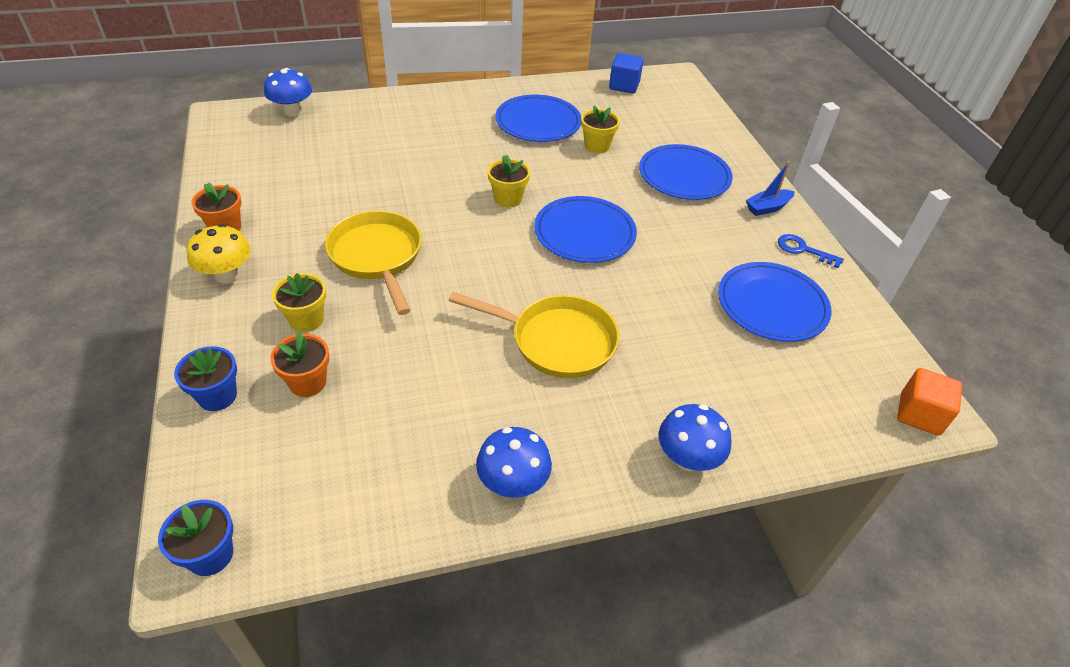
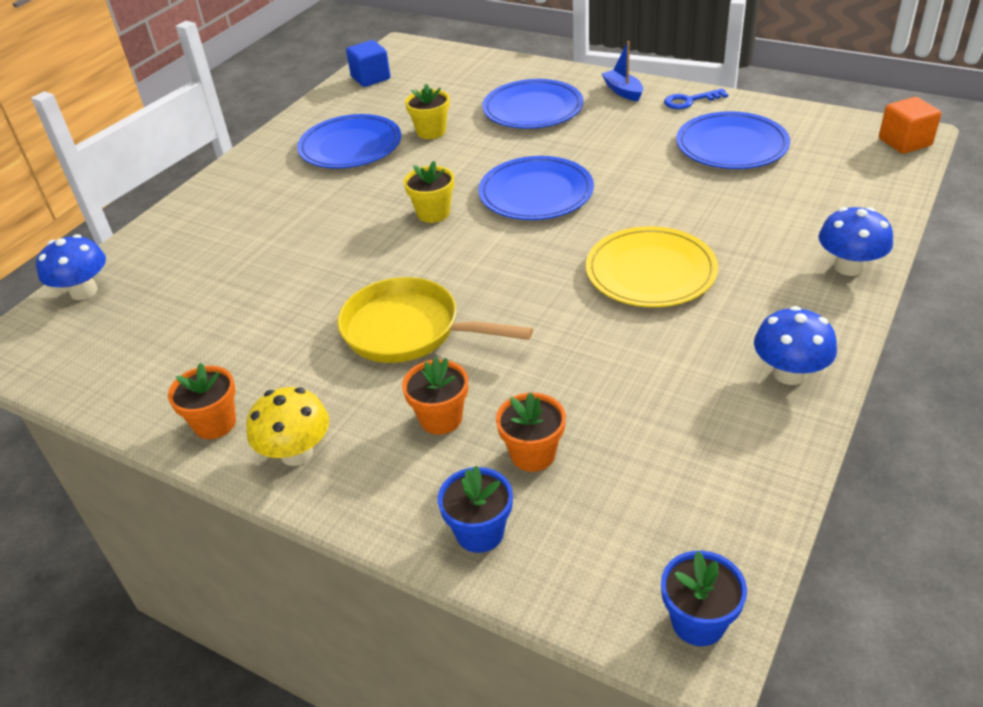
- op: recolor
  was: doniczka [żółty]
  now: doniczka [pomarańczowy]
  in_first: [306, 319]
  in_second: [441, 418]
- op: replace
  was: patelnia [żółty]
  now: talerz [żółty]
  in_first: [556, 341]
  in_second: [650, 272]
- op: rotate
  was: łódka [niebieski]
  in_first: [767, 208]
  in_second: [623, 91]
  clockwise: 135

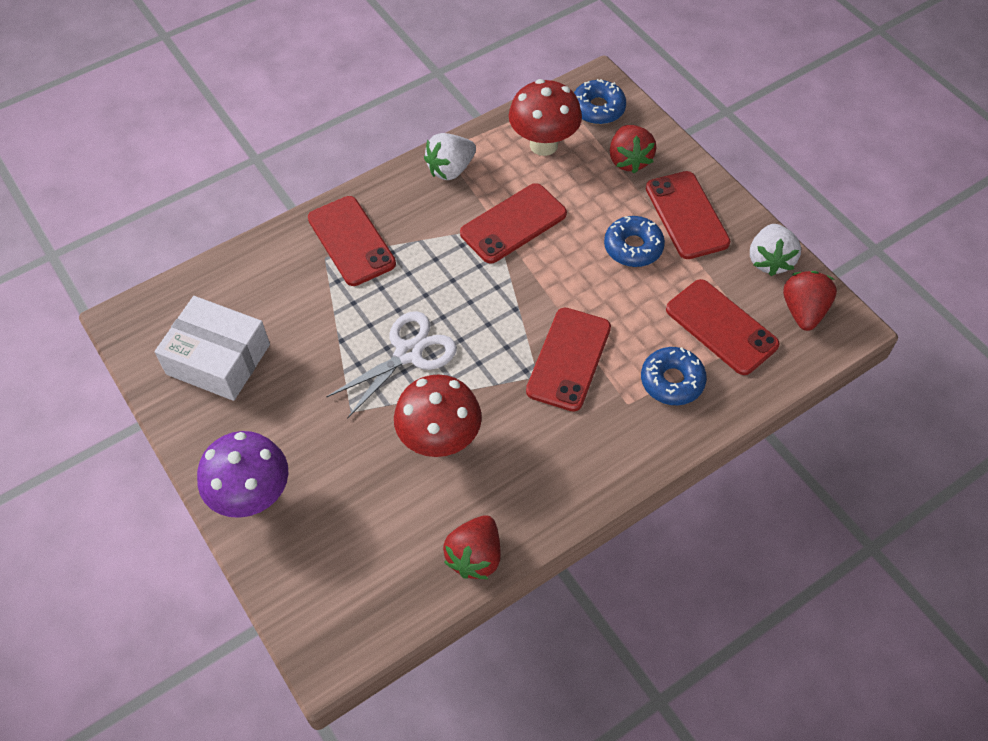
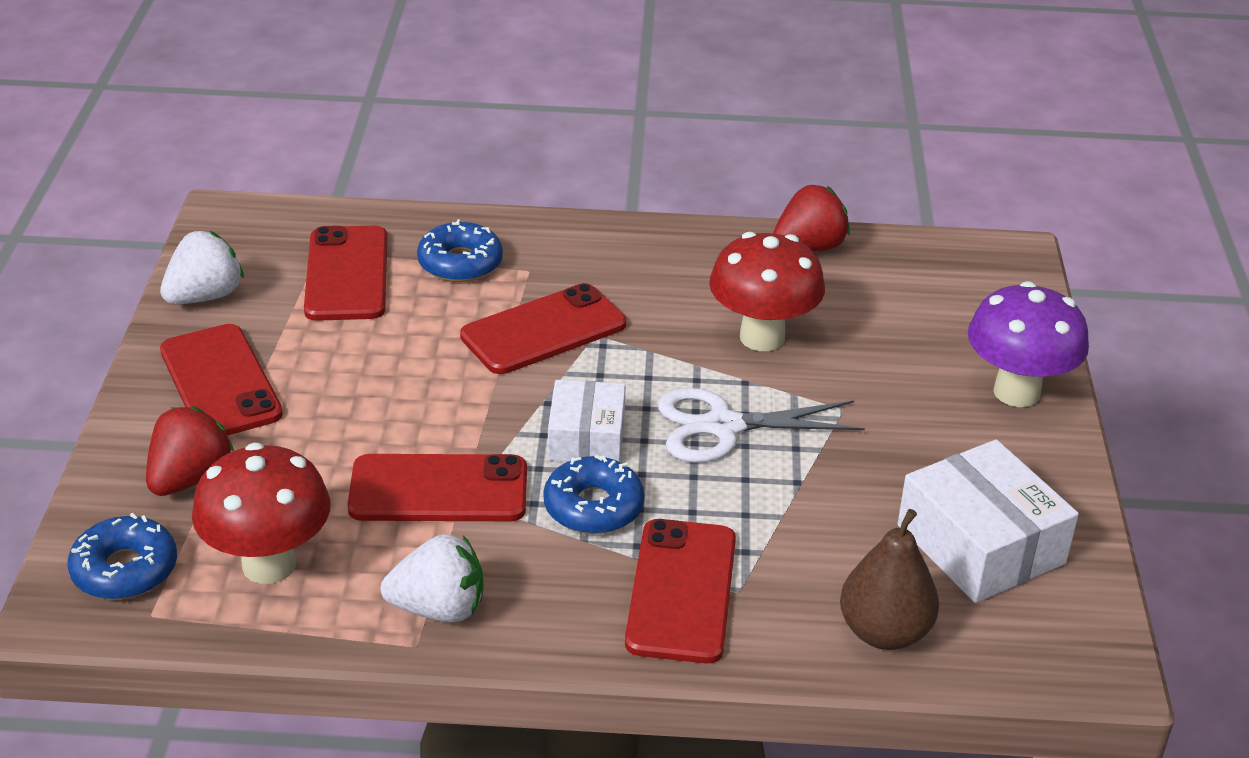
- op: move
  was: donut [niebieski]
  in_first: [633, 247]
  in_second: [593, 507]
- op: rotate
  was: telefon [czerwony]
  in_first: [686, 215]
  in_second: [220, 382]
  clockwise: -45
- op: delete
  was: truskawka [czerwony]
  in_first: [803, 311]
- op: insert
  now: pudełko [biały]
  in_second: [586, 438]
- op: insert
  now: gruszka [brązowy]
  in_second: [884, 632]

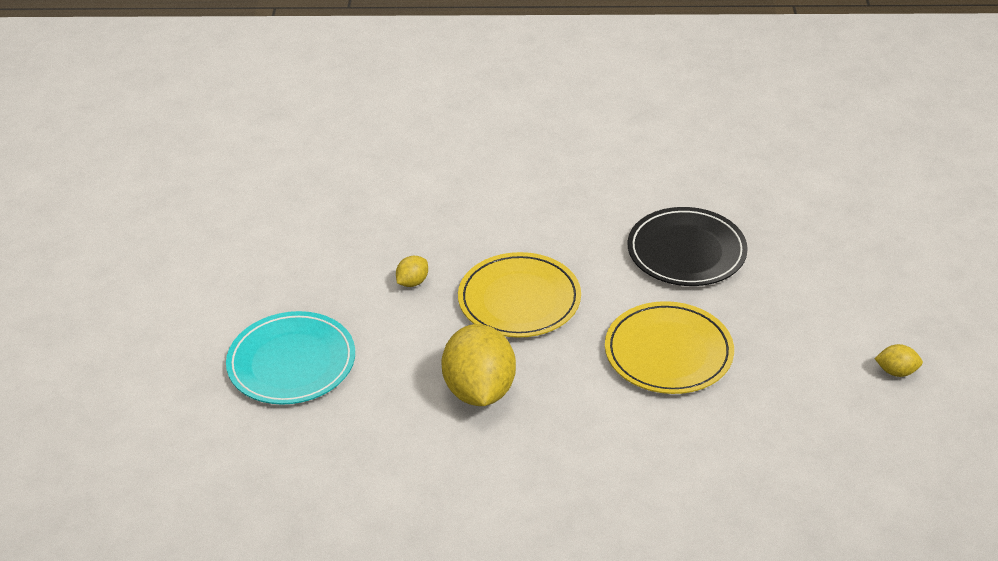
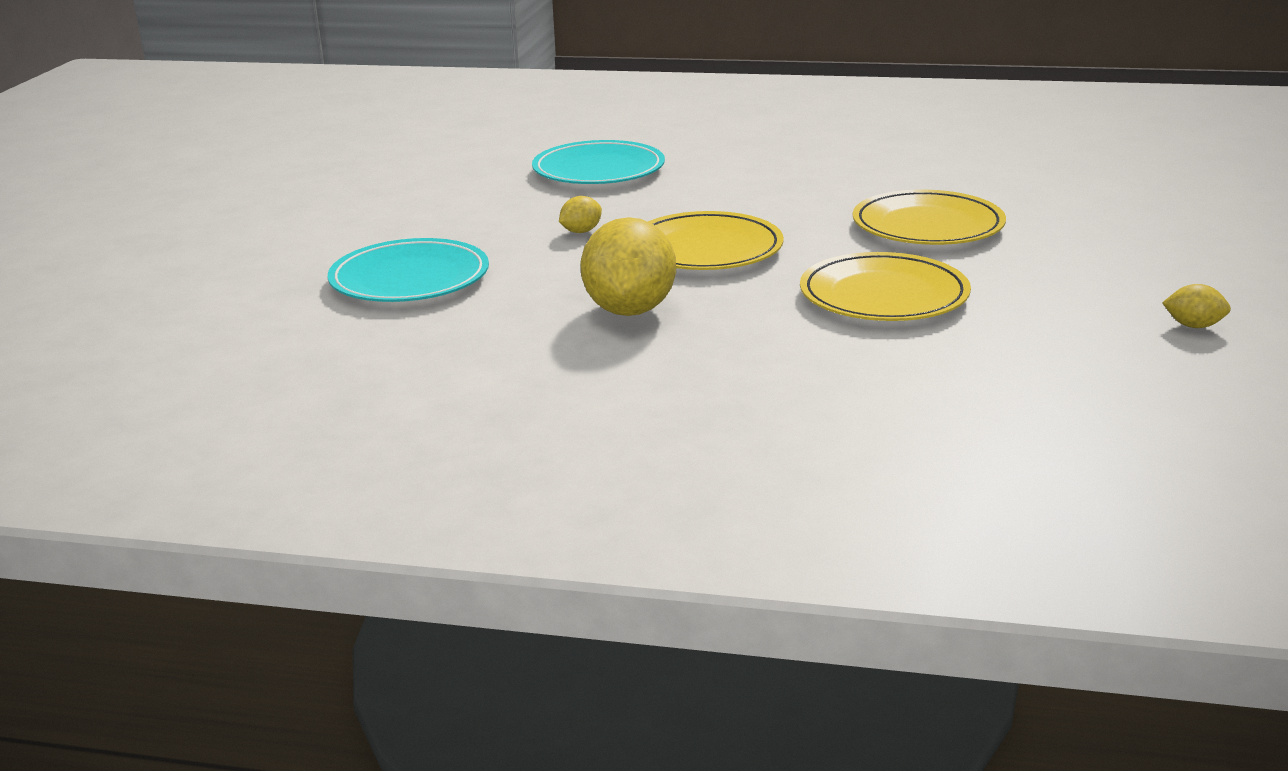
- op: recolor
  was: talerz [czarny]
  now: talerz [żółty]
  in_first: [686, 251]
  in_second: [927, 226]
- op: insert
  now: talerz [turkusowy]
  in_second: [598, 170]

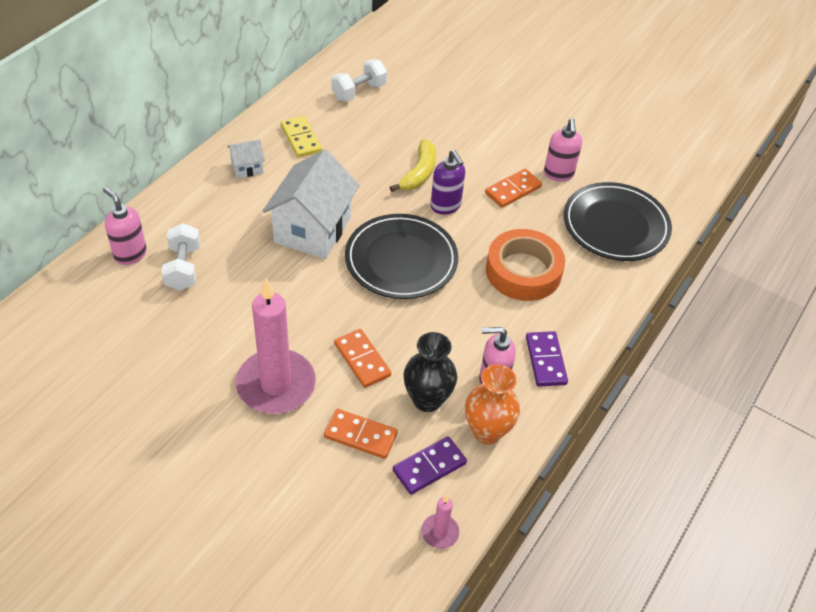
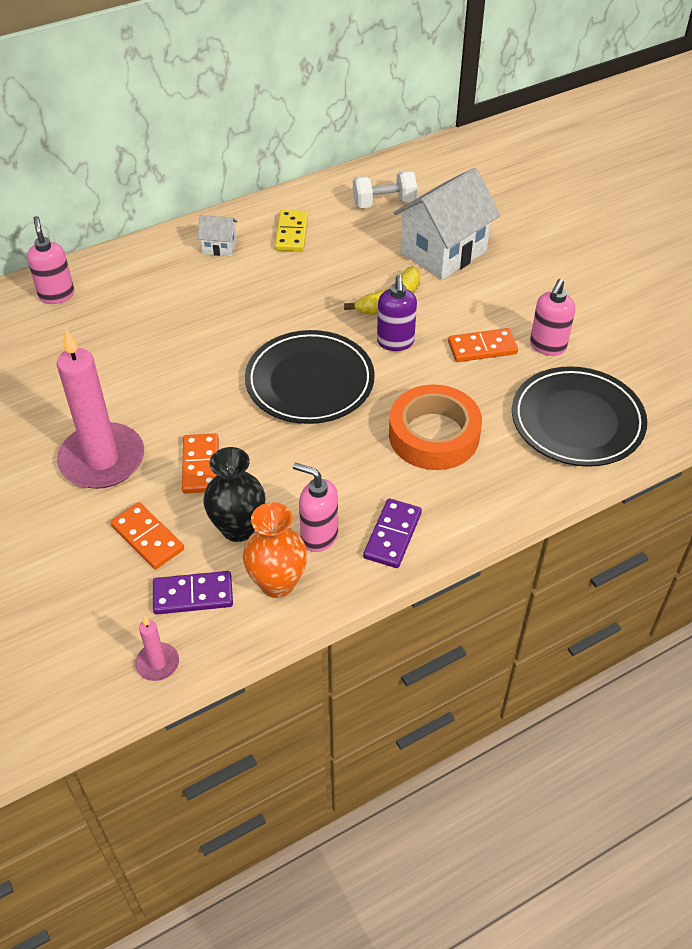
- op: delete
  was: hantel [biały]
  in_first: [183, 268]
- op: move
  was: domek [biały]
  in_first: [312, 230]
  in_second: [443, 252]

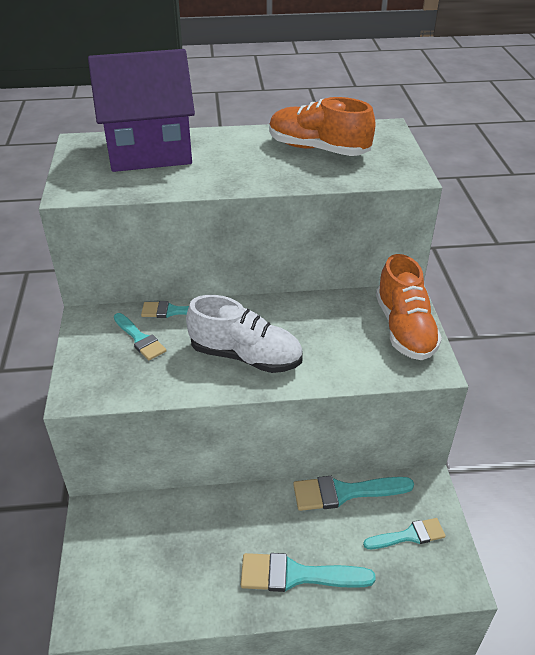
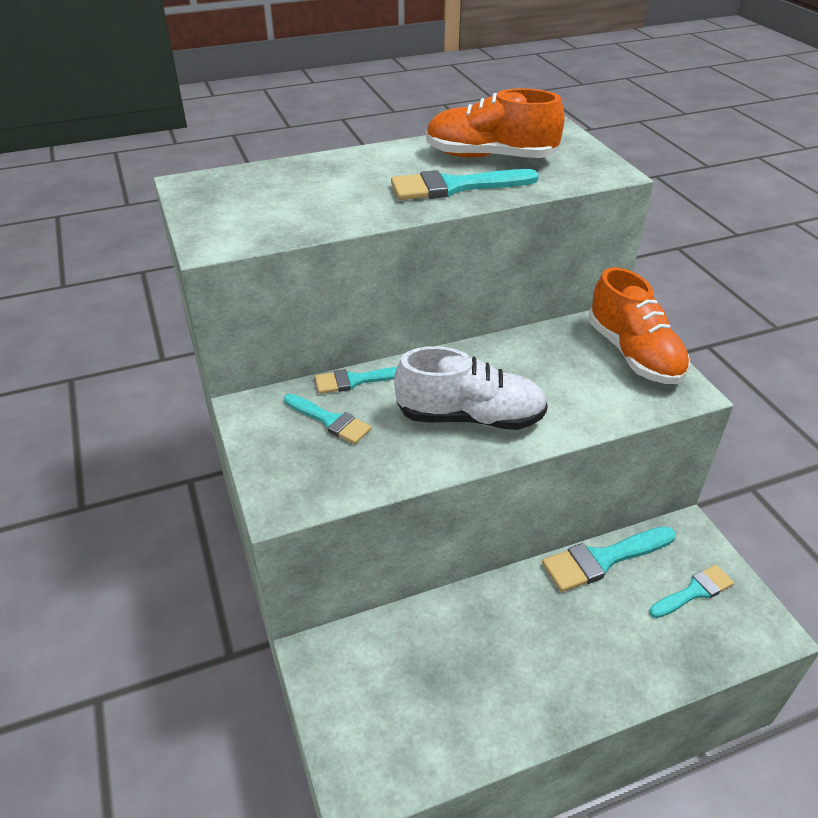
- op: delete
  was: domek [fioletowy]
  in_first: [149, 152]
- op: move
  was: pędzel [turkusowy]
  in_first: [297, 575]
  in_second: [454, 187]

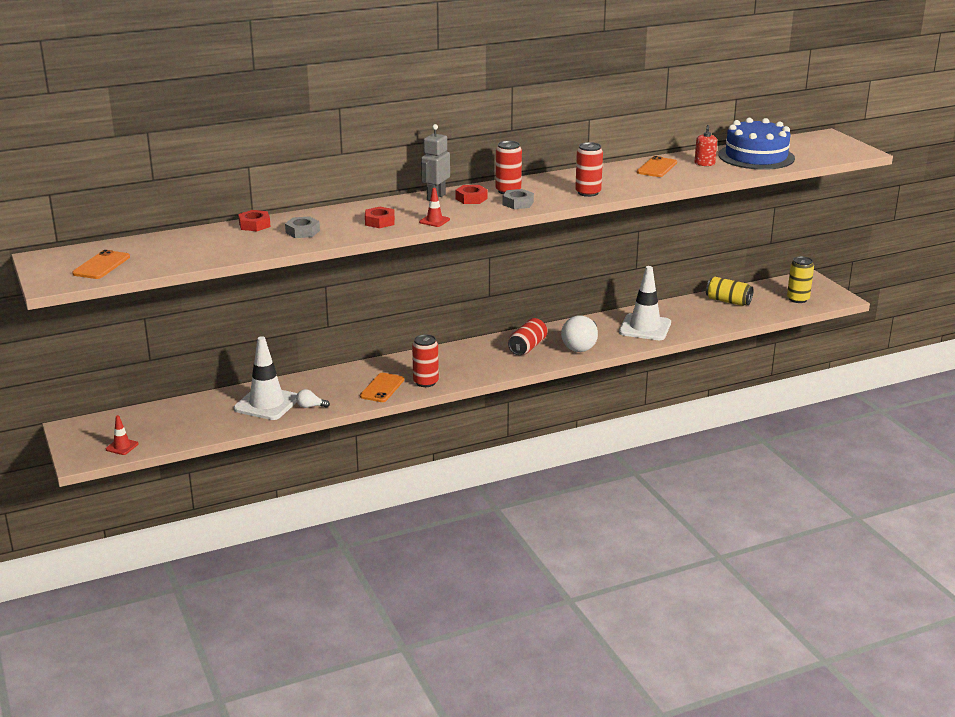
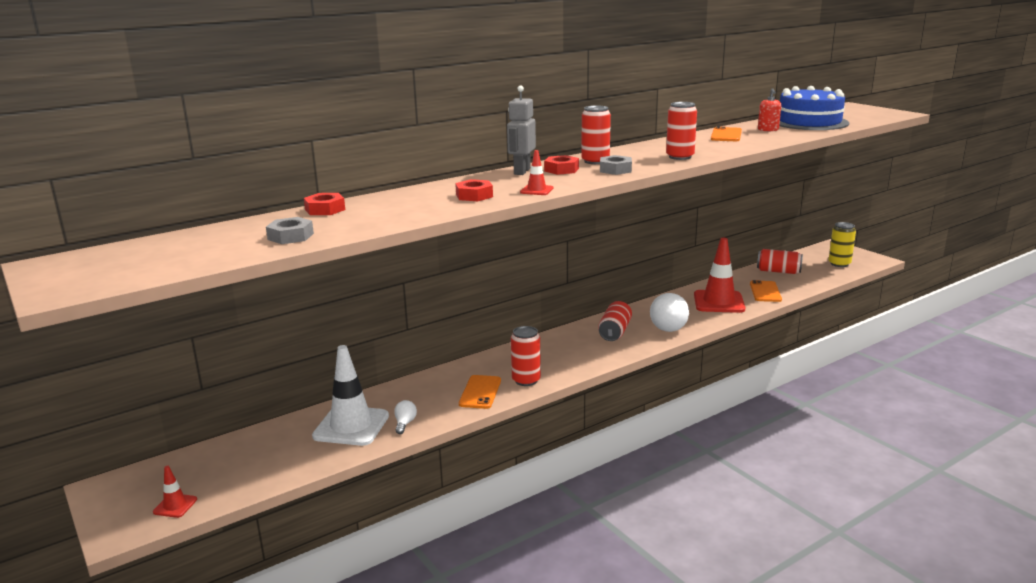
- op: move
  was: telefon [pomarańczowy]
  in_first: [101, 265]
  in_second: [765, 292]
- op: move
  was: nakrętka [szary]
  in_first: [302, 232]
  in_second: [290, 236]
- op: rotate
  was: żarówka [biały]
  in_first: [310, 406]
  in_second: [405, 423]
  clockwise: 105
- op: recolor
  was: pachołek [biały]
  now: pachołek [czerwony]
  in_first: [645, 328]
  in_second: [719, 302]
- op: recolor
  was: puszka [żółty]
  now: puszka [czerwony]
  in_first: [728, 301]
  in_second: [778, 271]

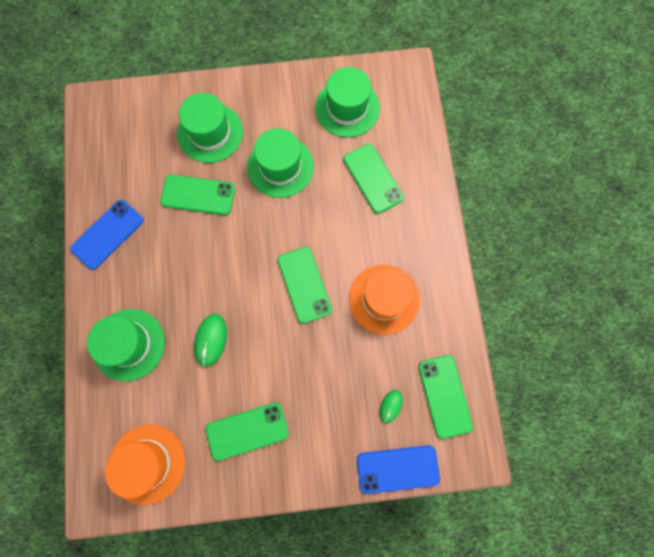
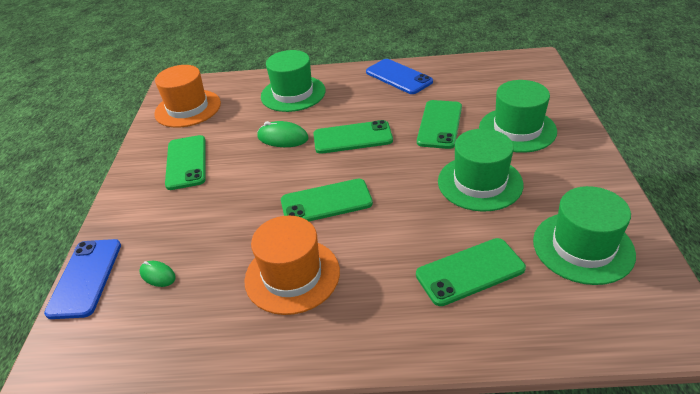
- op: move
  was: telefon [zielony]
  in_first: [445, 396]
  in_second: [352, 138]

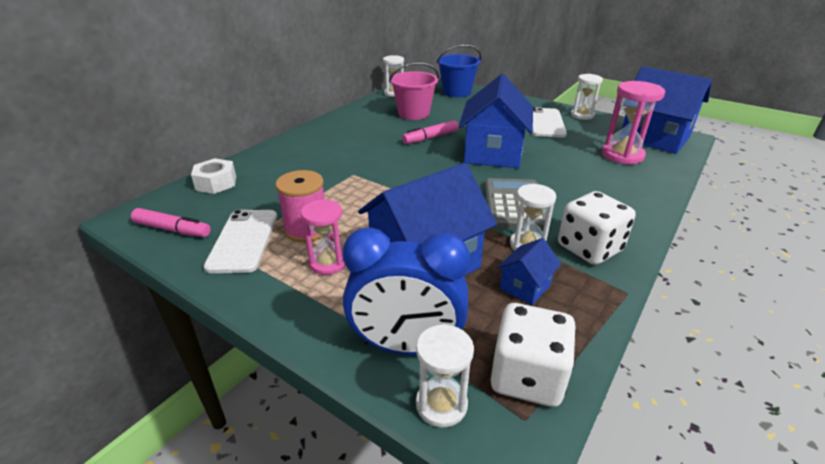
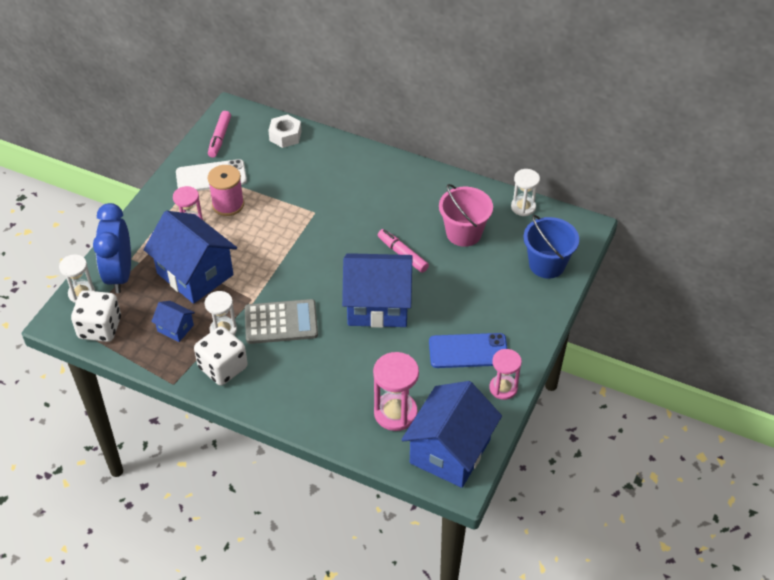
- op: recolor
  was: telefon [biały]
  now: telefon [niebieski]
  in_first: [546, 123]
  in_second: [468, 351]
- op: recolor
  was: klepsydra [biały]
  now: klepsydra [różowy]
  in_first: [582, 115]
  in_second: [503, 388]

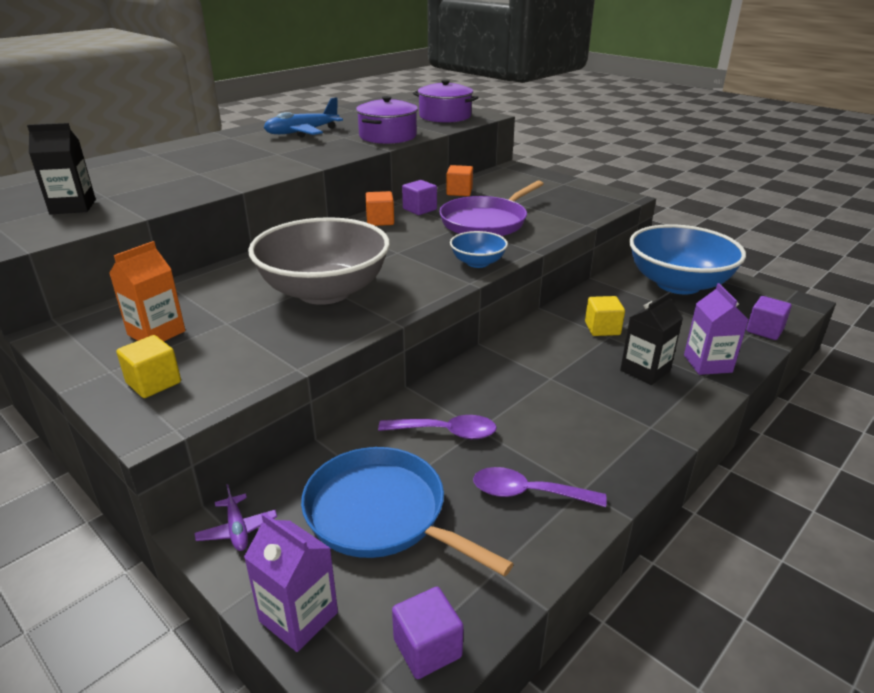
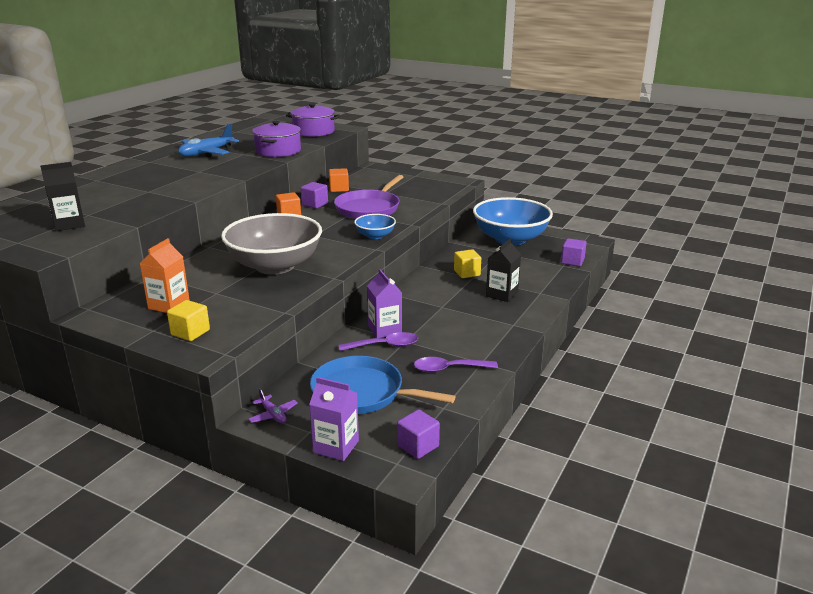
- op: move
  was: karton mleka [fioletowy]
  in_first: [707, 364]
  in_second: [384, 330]

